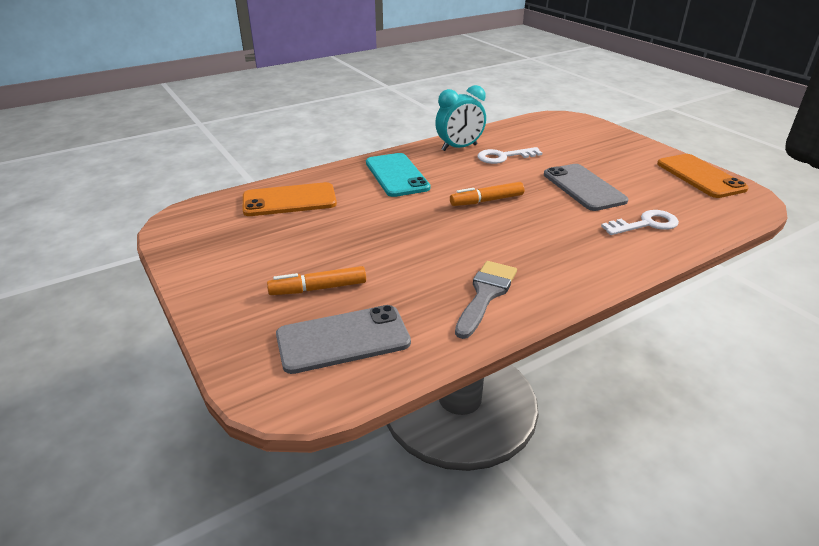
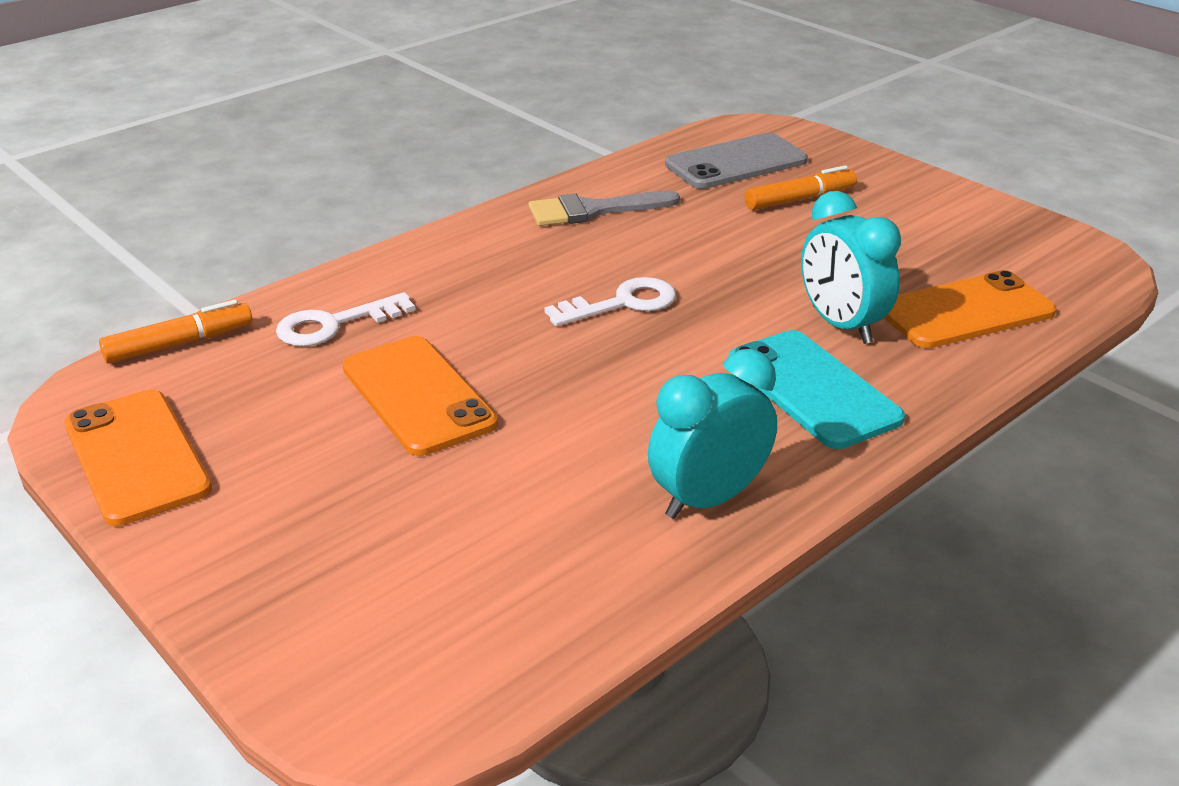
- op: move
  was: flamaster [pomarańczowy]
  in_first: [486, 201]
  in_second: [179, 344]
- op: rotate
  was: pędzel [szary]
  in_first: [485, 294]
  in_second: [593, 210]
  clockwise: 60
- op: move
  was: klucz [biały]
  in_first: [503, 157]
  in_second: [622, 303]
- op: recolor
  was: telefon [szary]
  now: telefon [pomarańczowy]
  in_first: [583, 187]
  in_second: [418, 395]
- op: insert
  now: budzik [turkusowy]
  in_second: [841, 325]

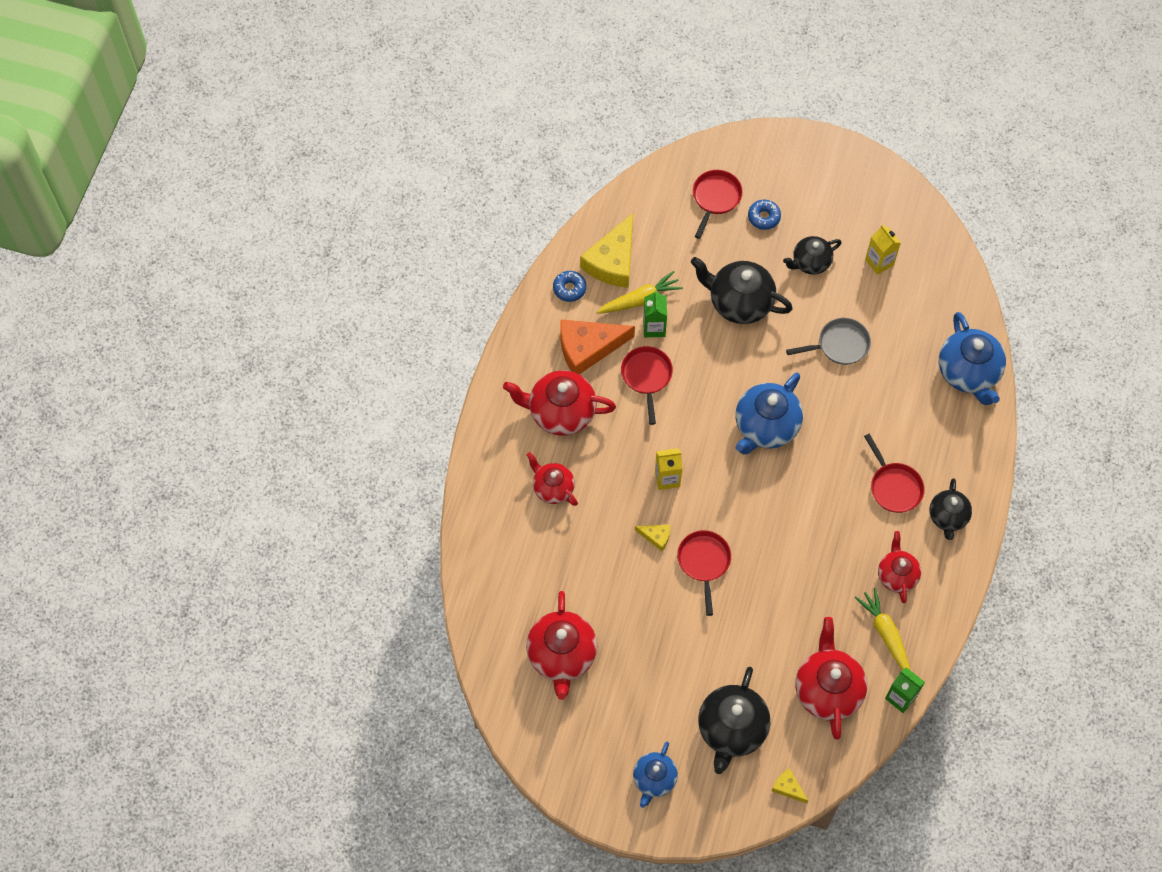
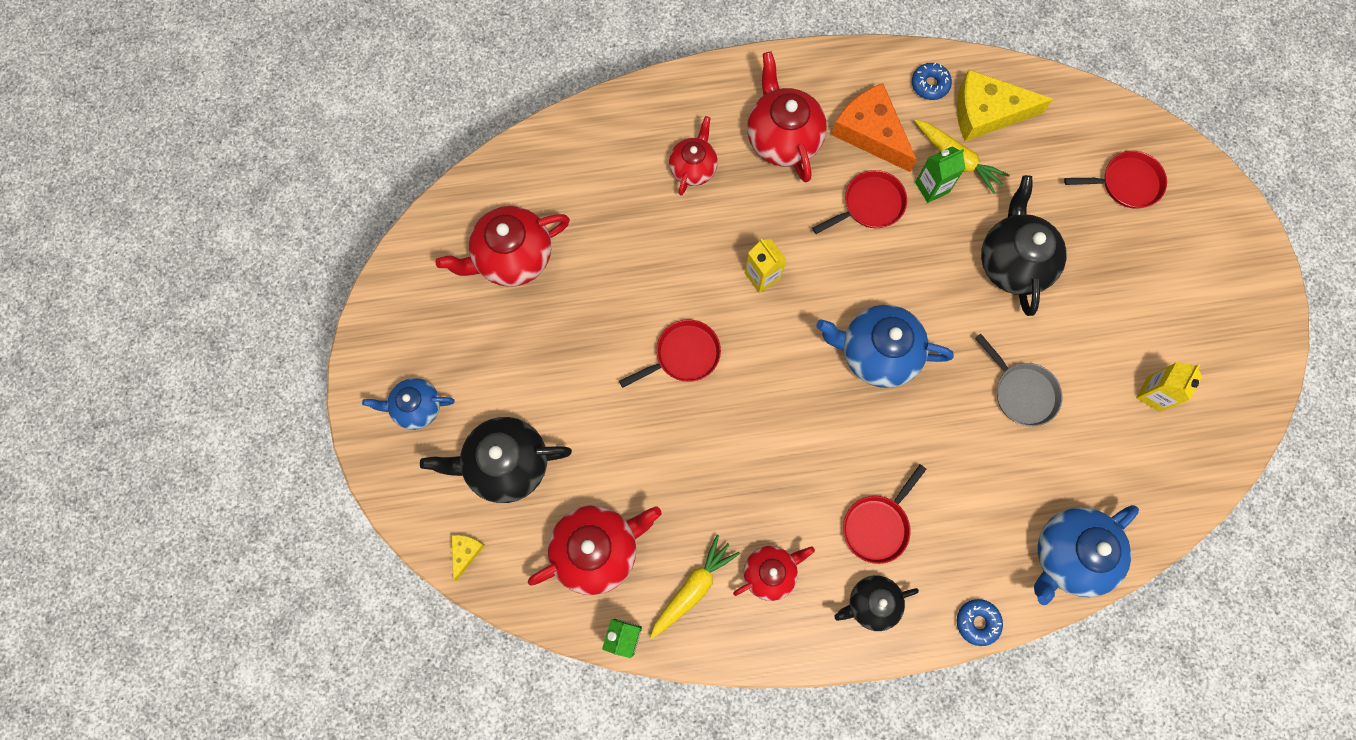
- op: delete
  was: ser [żółty]
  in_first: [656, 537]
- op: move
  was: donut [niebieski]
  in_first: [764, 217]
  in_second: [977, 622]
- op: delete
  was: imbryk [czarny]
  in_first: [810, 262]

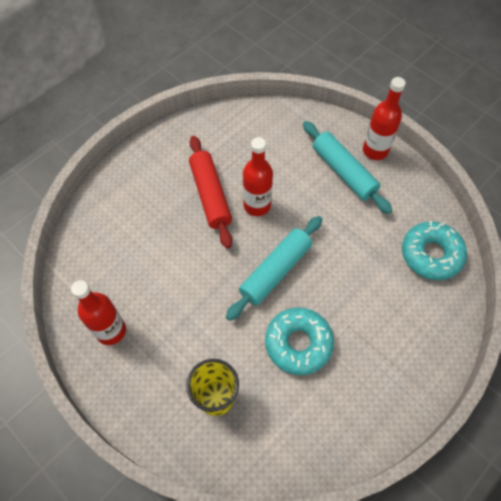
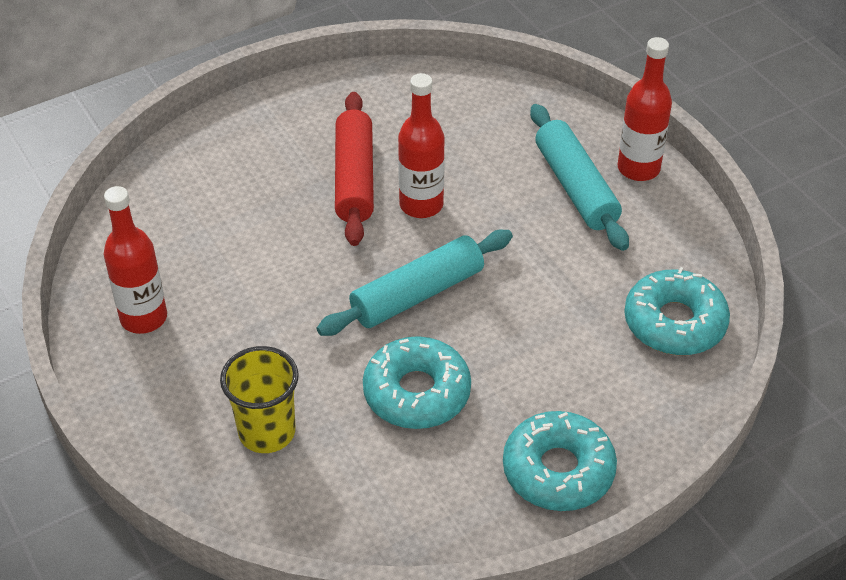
- op: insert
  now: donut [turkusowy]
  in_second: [558, 470]

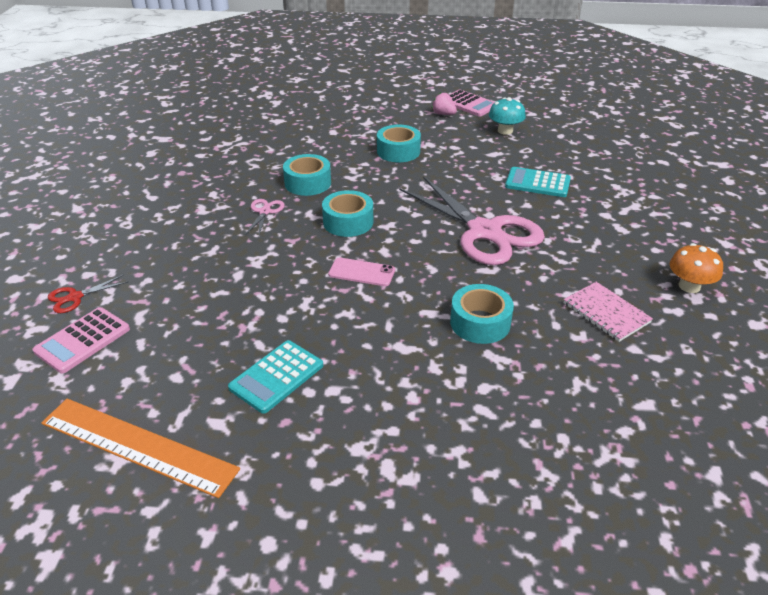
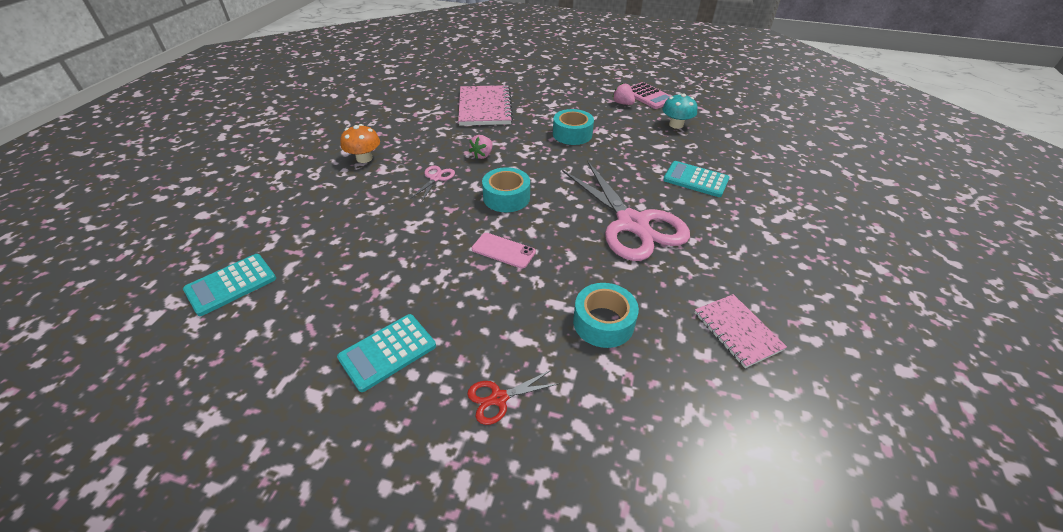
- op: recolor
  was: kalkulator [różowy]
  now: kalkulator [turkusowy]
  in_first: [82, 340]
  in_second: [231, 284]
- op: delete
  was: linijka [pomarańczowy]
  in_first: [138, 445]
- op: move
  was: nożyczki [czerwony]
  in_first: [75, 297]
  in_second: [499, 398]
- op: replace
  was: taśma klejąca [turkusowy]
  now: truskawka [różowy]
  in_first: [308, 183]
  in_second: [482, 155]
- op: move
  was: grzyb [pomarańczowy]
  in_first: [689, 286]
  in_second: [364, 158]
- op: insert
  now: zeszyt [różowy]
  in_second: [485, 107]

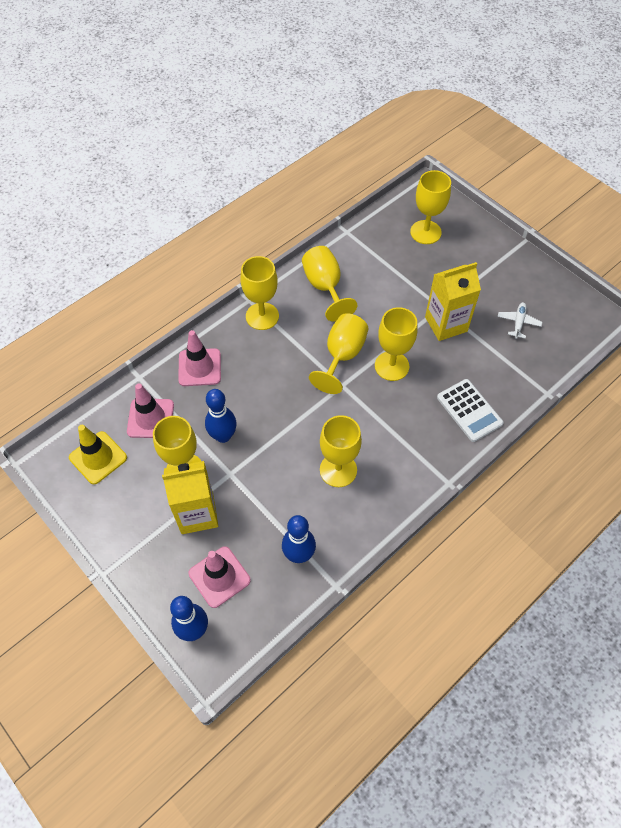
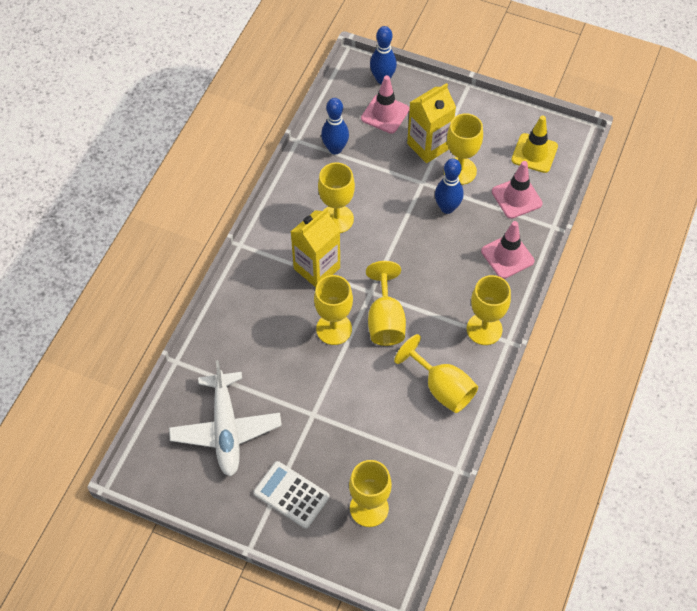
- op: move
  was: karton mleka [żółty]
  in_first: [446, 324]
  in_second: [317, 268]
- op: move
  was: kalkulator [biały]
  in_first: [469, 410]
  in_second: [291, 495]
- op: resize
  was: samolot [biały]
  in_first: [518, 322]
  in_second: [226, 429]
  ratio: 2.25

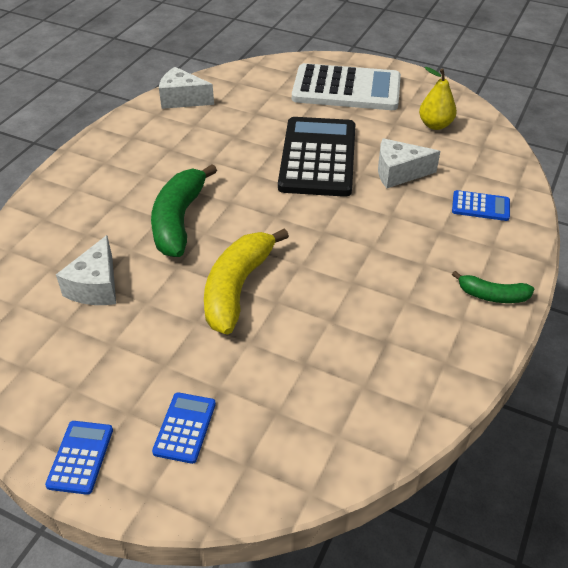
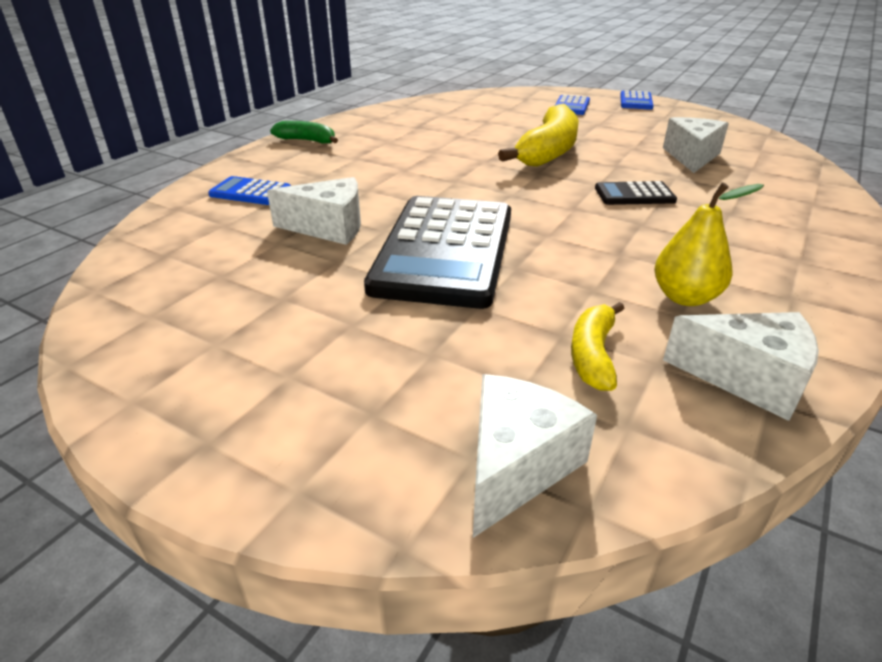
- op: replace
  was: banan [zielony]
  now: kalkulator [czarny]
  in_first: [179, 220]
  in_second: [634, 195]
- op: delete
  was: kalkulator [biały]
  in_first: [346, 89]
- op: move
  was: gruszka [żółty]
  in_first: [435, 125]
  in_second: [685, 297]
- op: insert
  now: ser [biały]
  in_second: [516, 465]
- op: insert
  now: banan [żółty]
  in_second: [593, 355]

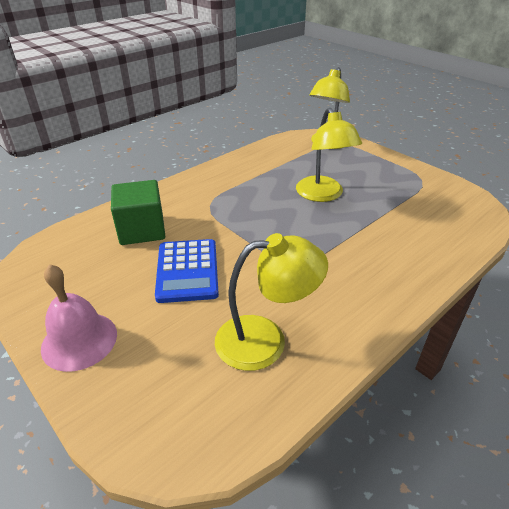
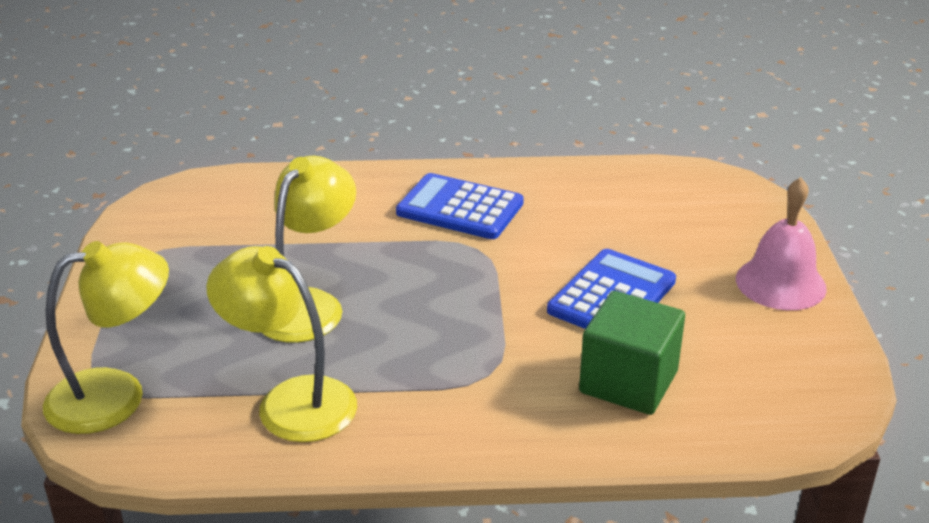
- op: move
  was: lampka [żółty]
  in_first: [265, 340]
  in_second: [290, 401]
- op: insert
  now: kalkulator [niebieski]
  in_second: [460, 208]

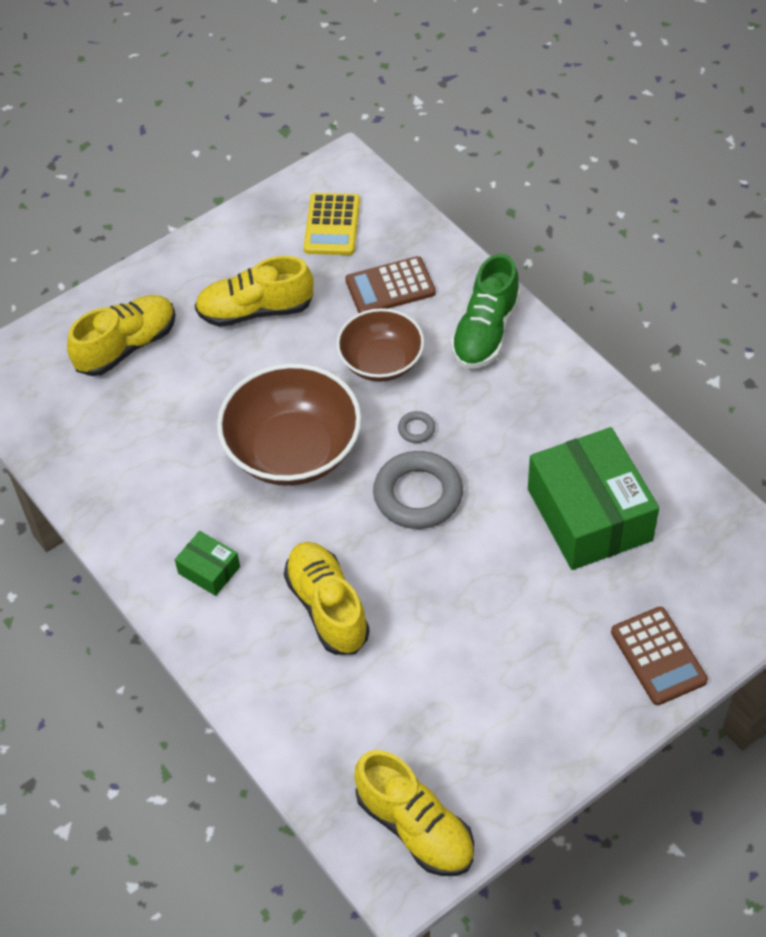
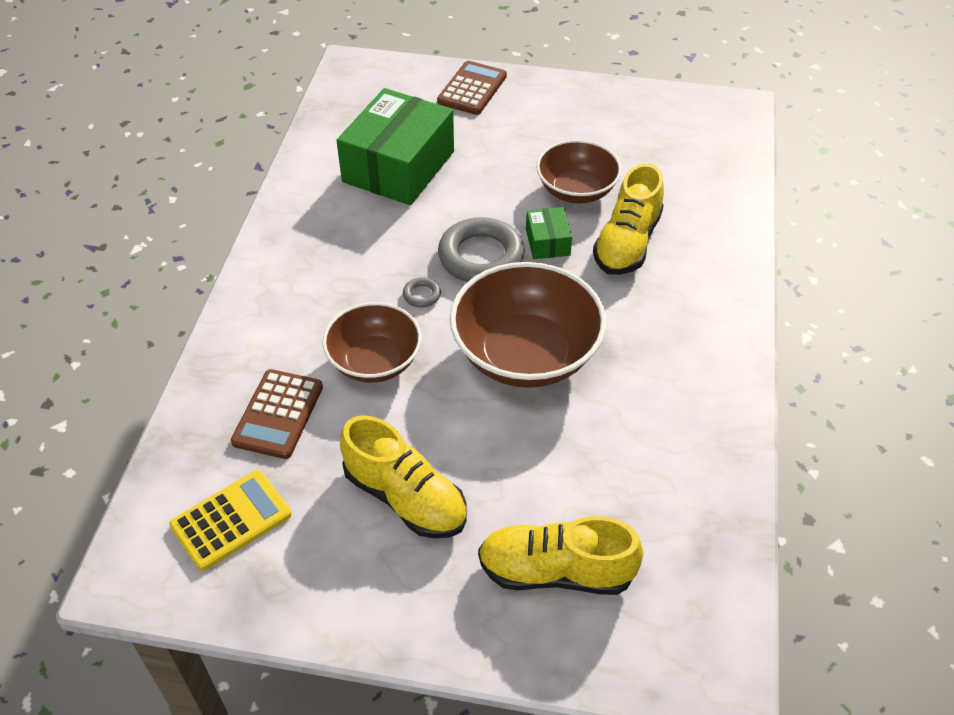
- op: move
  was: pudełko [zielony]
  in_first: [209, 570]
  in_second: [547, 242]
- op: rotate
  was: kalkulator [brązowy]
  in_first: [390, 287]
  in_second: [278, 414]
  clockwise: 75
- op: delete
  was: but [żółty]
  in_first: [415, 827]
- op: delete
  was: but [zielony]
  in_first: [485, 332]
- op: insert
  now: miska [brązowy]
  in_second: [576, 190]

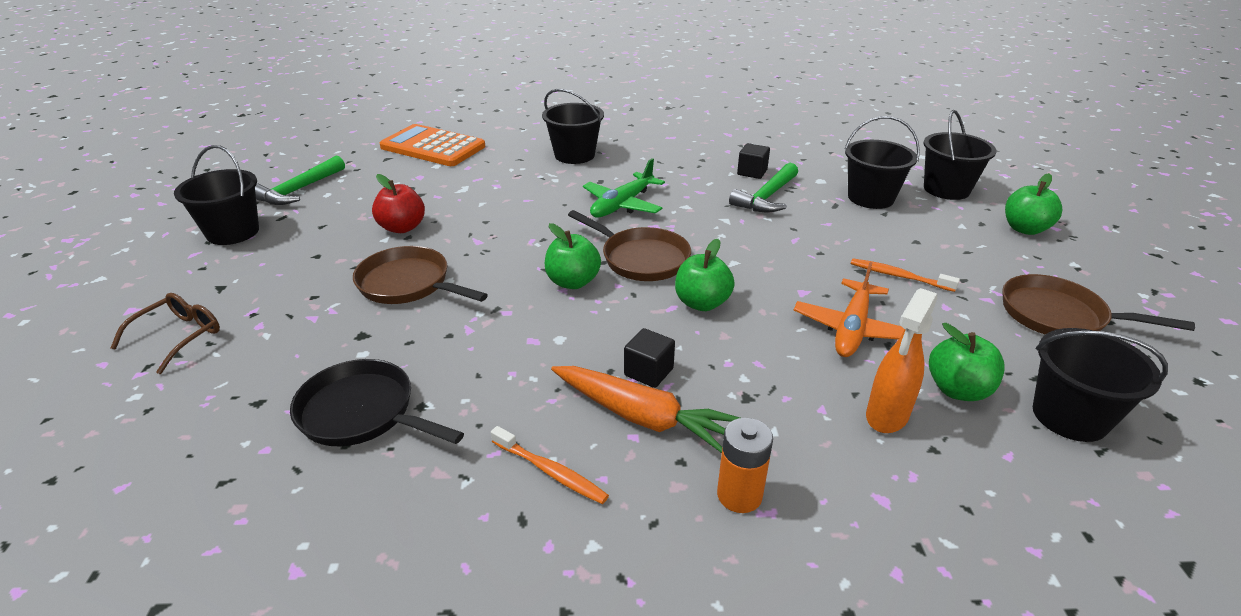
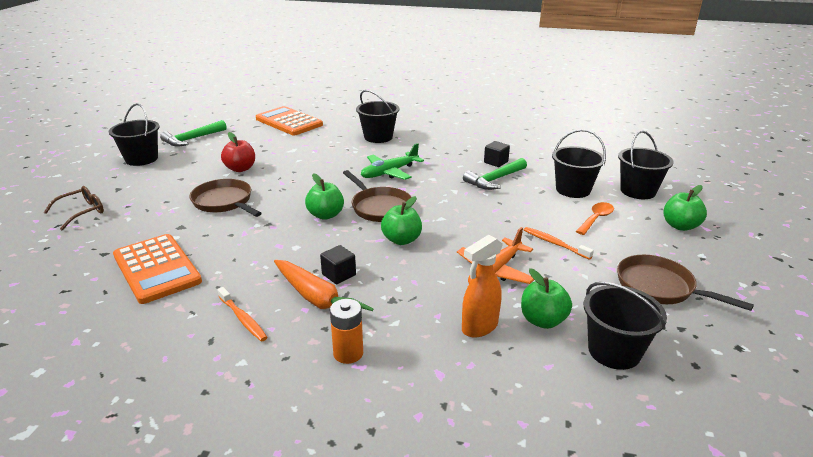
- op: replace
  was: patelnia [czarny]
  now: kalkulator [pomarańczowy]
  in_first: [363, 413]
  in_second: [156, 269]
- op: insert
  now: łyżka [pomarańczowy]
  in_second: [596, 219]

